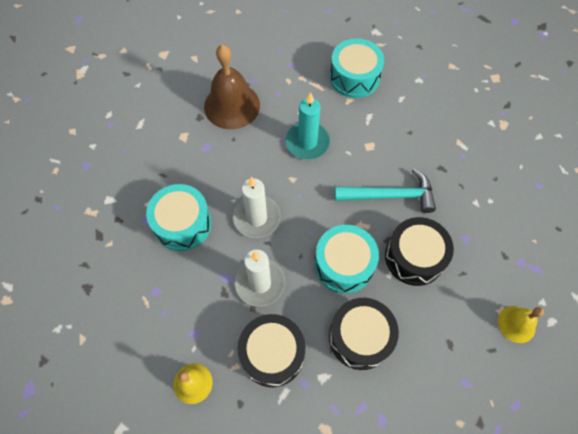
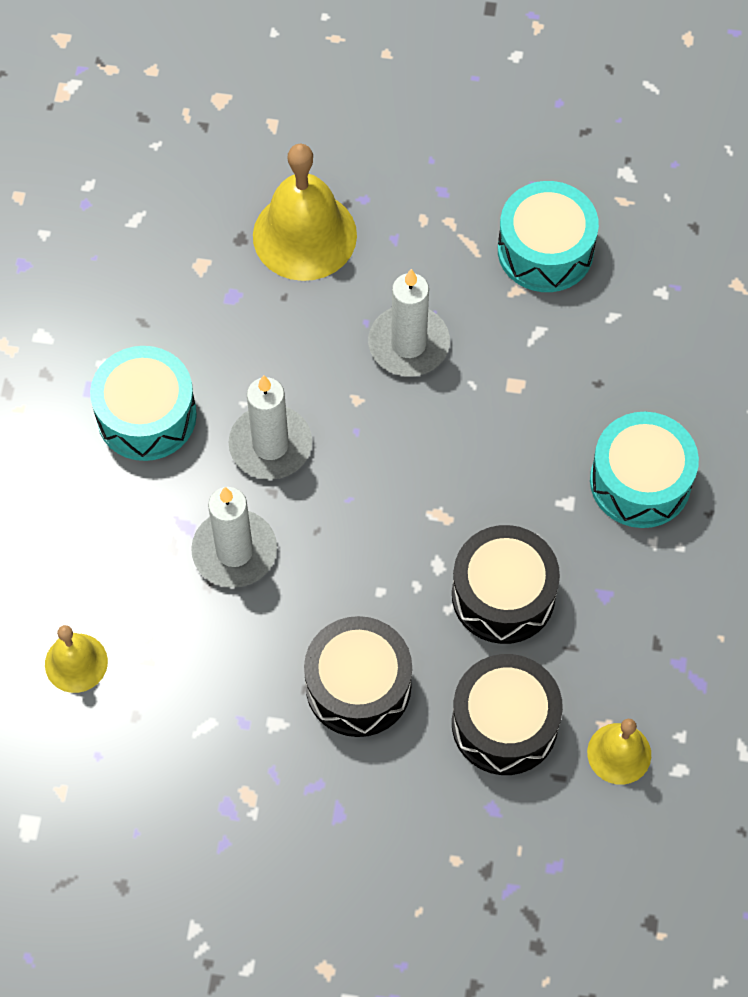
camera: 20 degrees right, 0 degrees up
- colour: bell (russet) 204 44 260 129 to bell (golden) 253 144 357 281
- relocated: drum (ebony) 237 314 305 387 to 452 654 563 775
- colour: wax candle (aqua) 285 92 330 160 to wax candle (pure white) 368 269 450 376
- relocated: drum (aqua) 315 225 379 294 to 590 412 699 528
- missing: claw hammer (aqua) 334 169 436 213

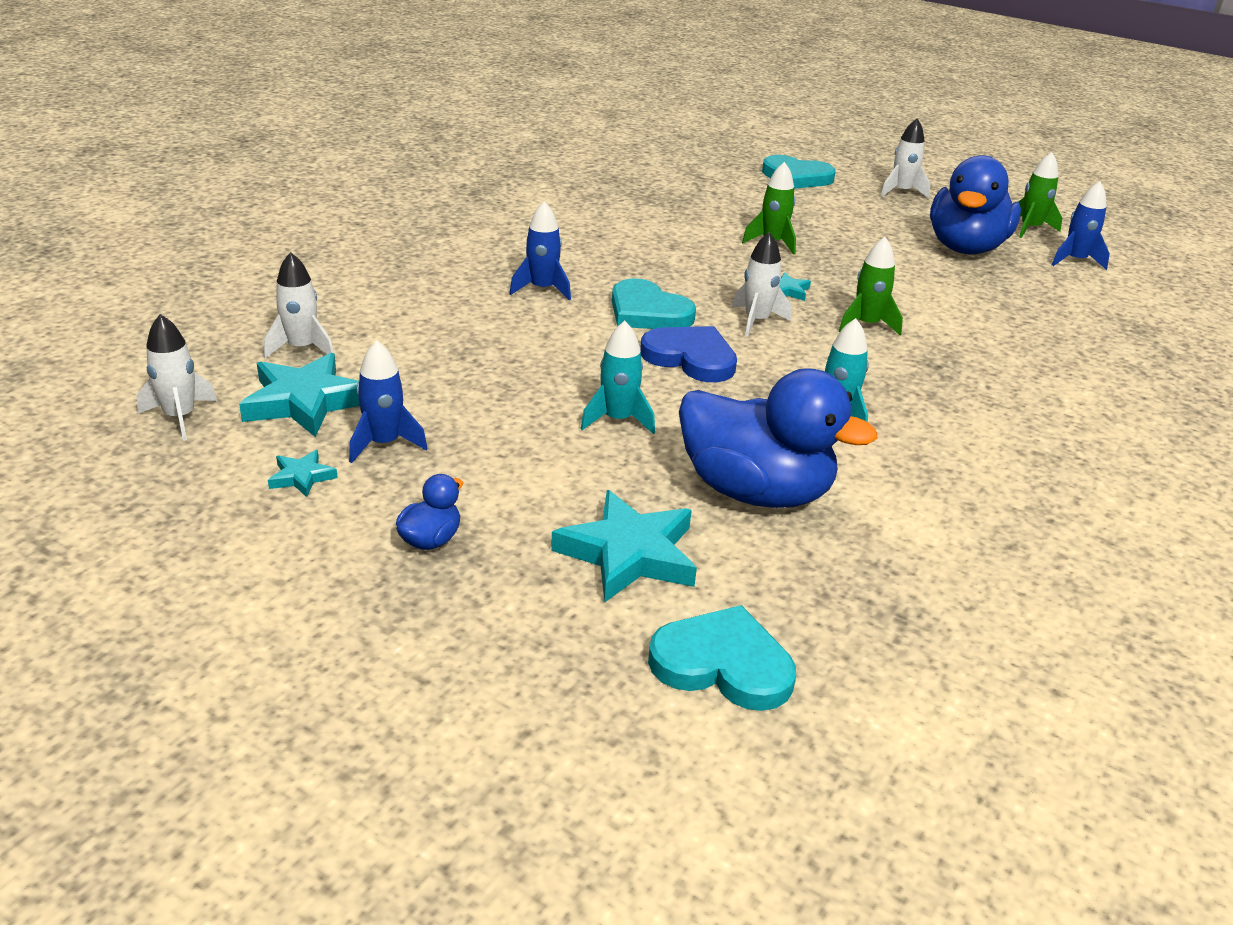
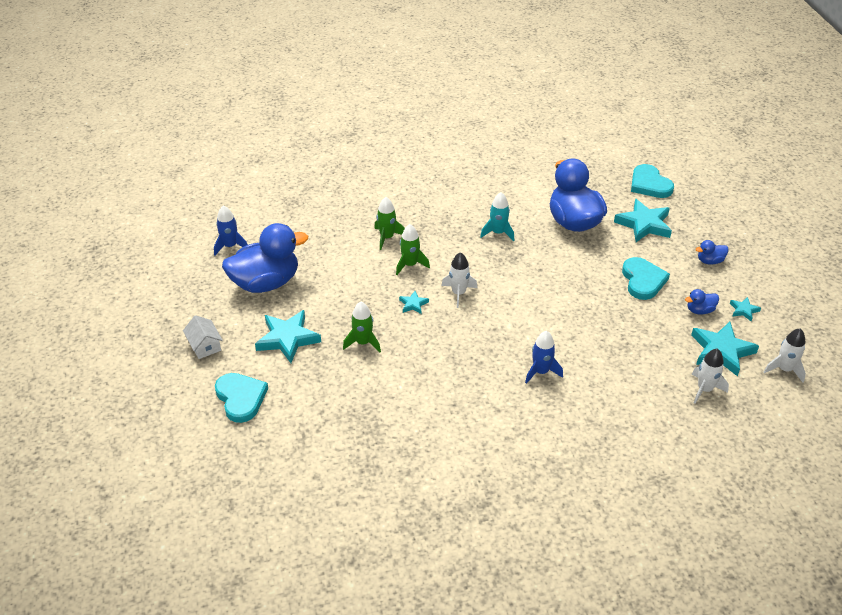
camera: 135 degrees left, 10 degrees up
- exchanged: toy rocket (royal blue) 349 340 428 463 to toy duck (royal blue) 685 289 719 315
- missing: toy rocket (aqua) 581 321 655 434
- relocated: heart (aqua) 612 278 696 329 to 622 257 670 300
- missing: heart (royal blue) 640 326 737 382
- exchanged: toy rocket (pure white) 881 119 930 199 to cottage (pure white) 183 315 223 359
- relocated: toy rocket (green) 1019 152 1062 238 to 374 197 405 250
- appeared: star (aqua) 255 310 321 363

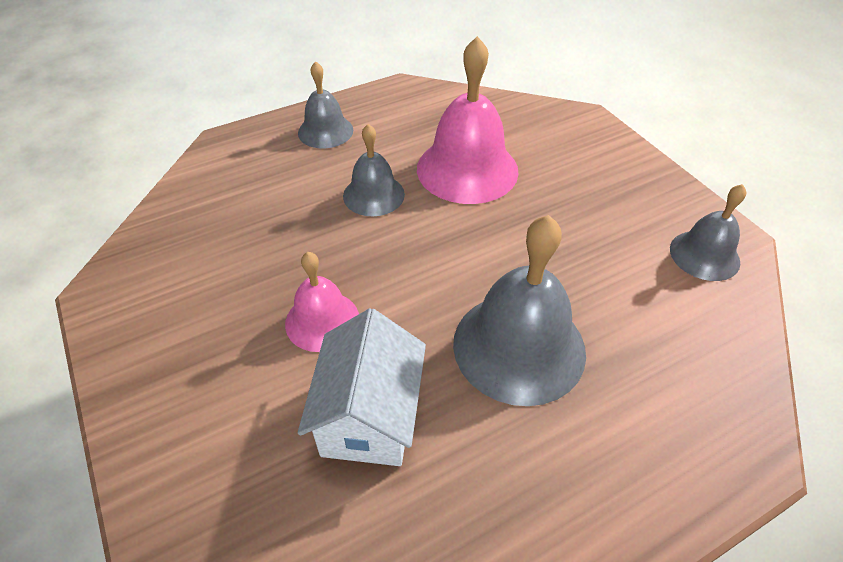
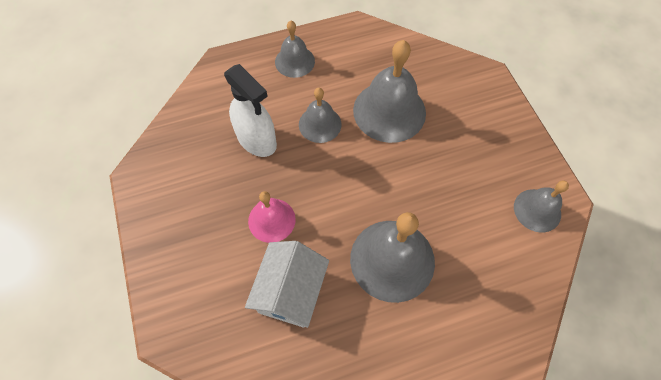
camera: 10 degrees right, 15 degrees up
- colour: bell (rosy) 417 36 519 204 to bell (gray) 353 40 426 143
- appeared: sprayer (pure white) 224 64 277 157

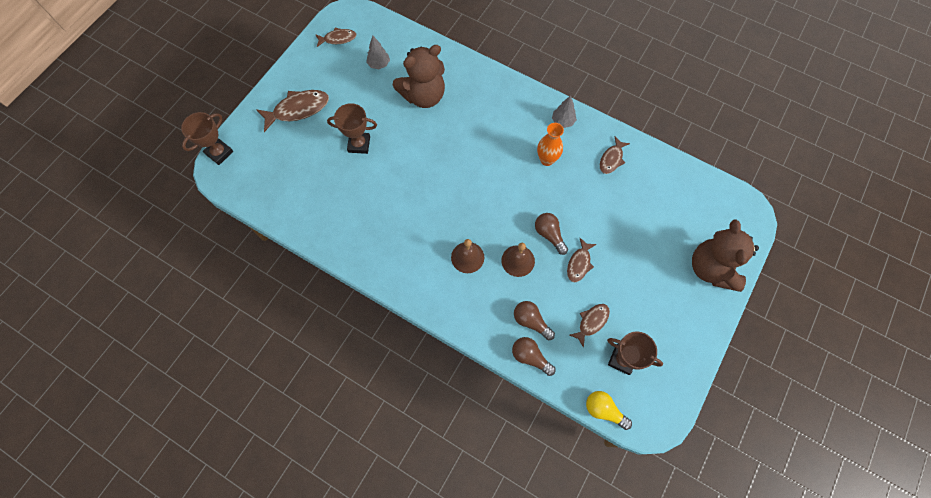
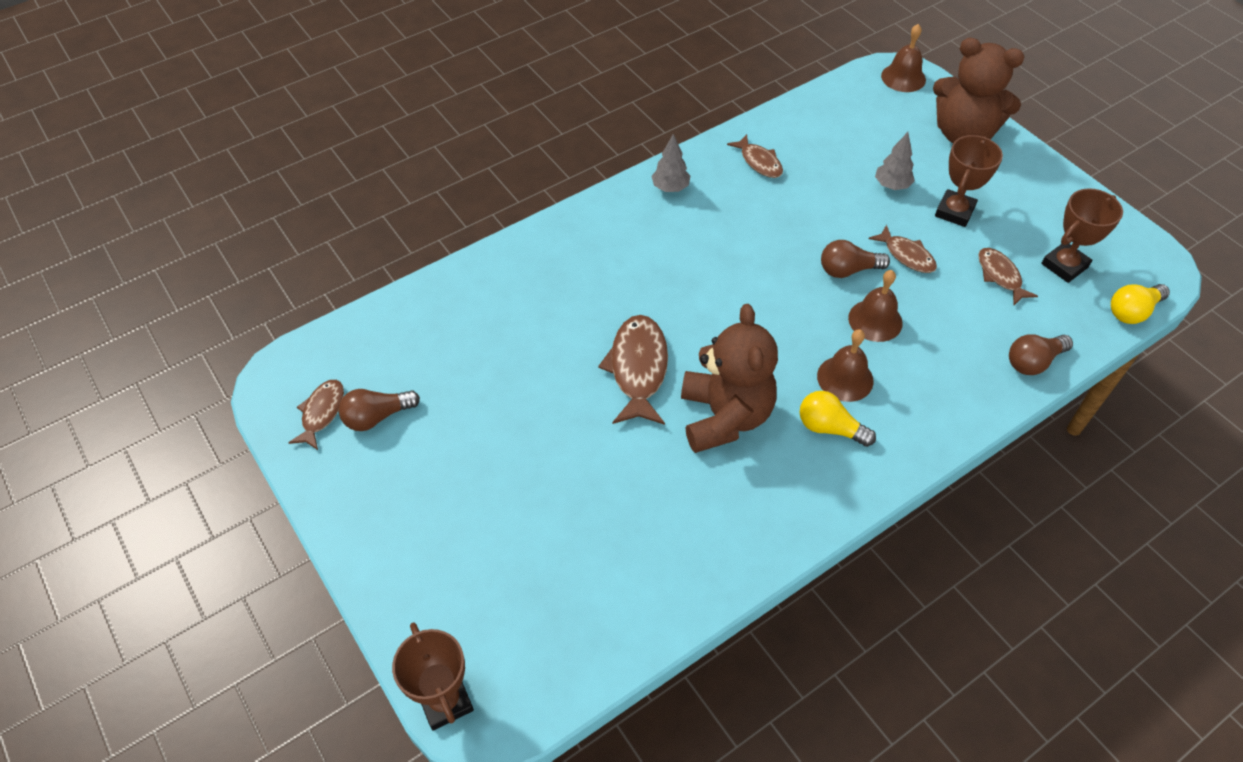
camera: 65 degrees left, 15 degrees down
- relocated: toy fish (russet) 256 90 329 132 to 598 315 668 425
- relocated: award cup (russet) 327 103 377 154 to 935 135 1003 227
- relocated: fir tree (gray) 366 36 390 69 to 875 132 915 190
- relocated: stuffed bear (russet) 393 45 445 108 to 681 304 778 453
- relocated: light bulb (russet) 514 301 555 340 to 339 389 420 431
- missing: vase (orange) 537 123 564 166
- appeared: light bulb (golden) 800 391 876 447
- appeared: bell (russet) 881 24 926 92

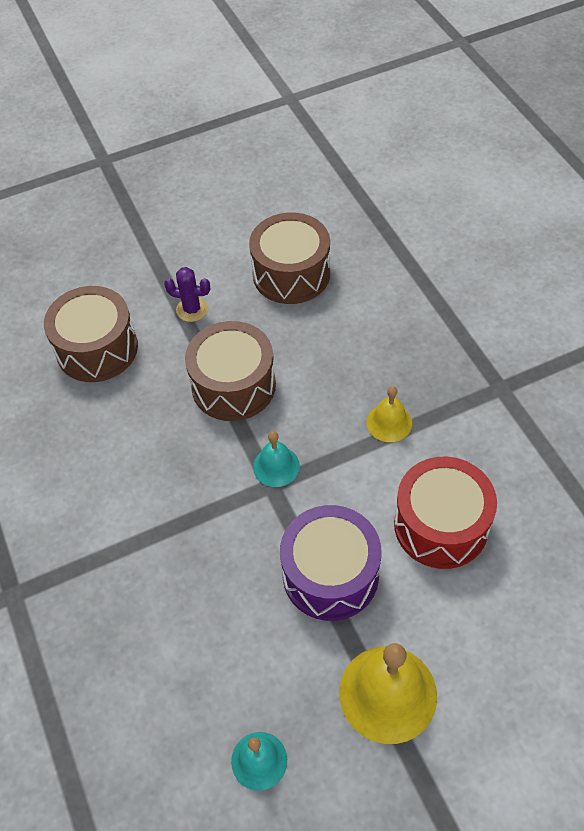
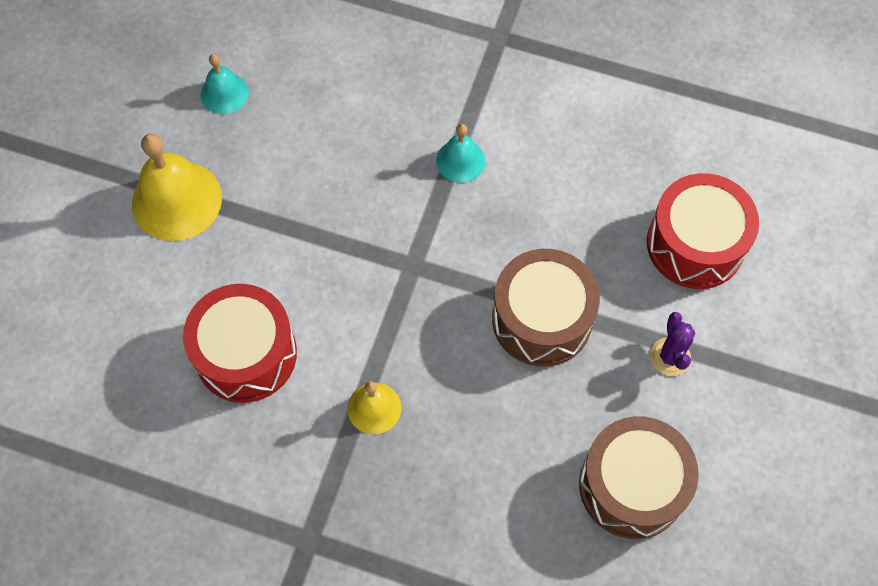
camera: 130 degrees right, 10 degrees up
- colour: drum (russet) 44 286 138 382 to drum (red) 647 173 759 289
- spun: prickly plant (royal purple) 164 267 210 322 = 650 312 695 376 60 degrees counterclockwise
- relocated: bell (aqua) 253 431 300 487 to 436 124 485 183
- missing: drum (royal purple) 280 505 382 621

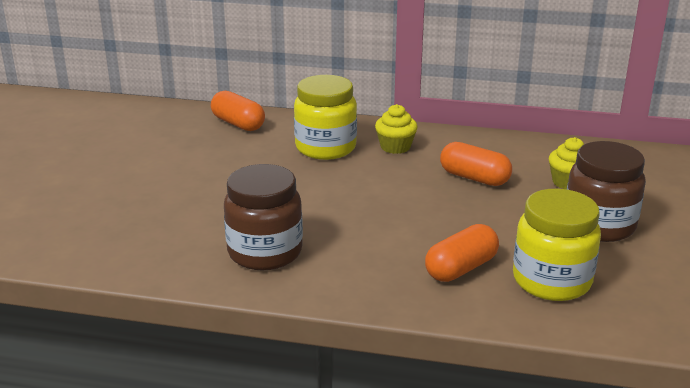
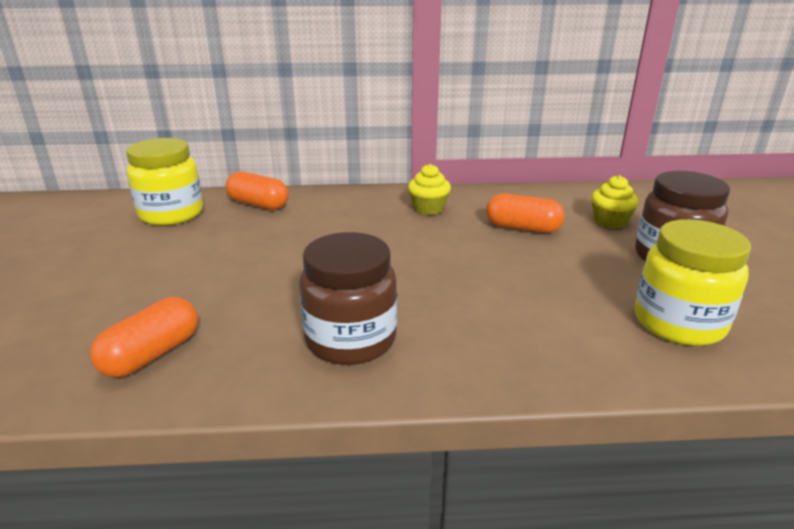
camera: 15 degrees left, 0 degrees up
- relocated: jam jar (golden) 294 75 357 160 to 126 138 203 225
- relocated: pill shape (orange) 425 224 499 282 to 90 297 198 378

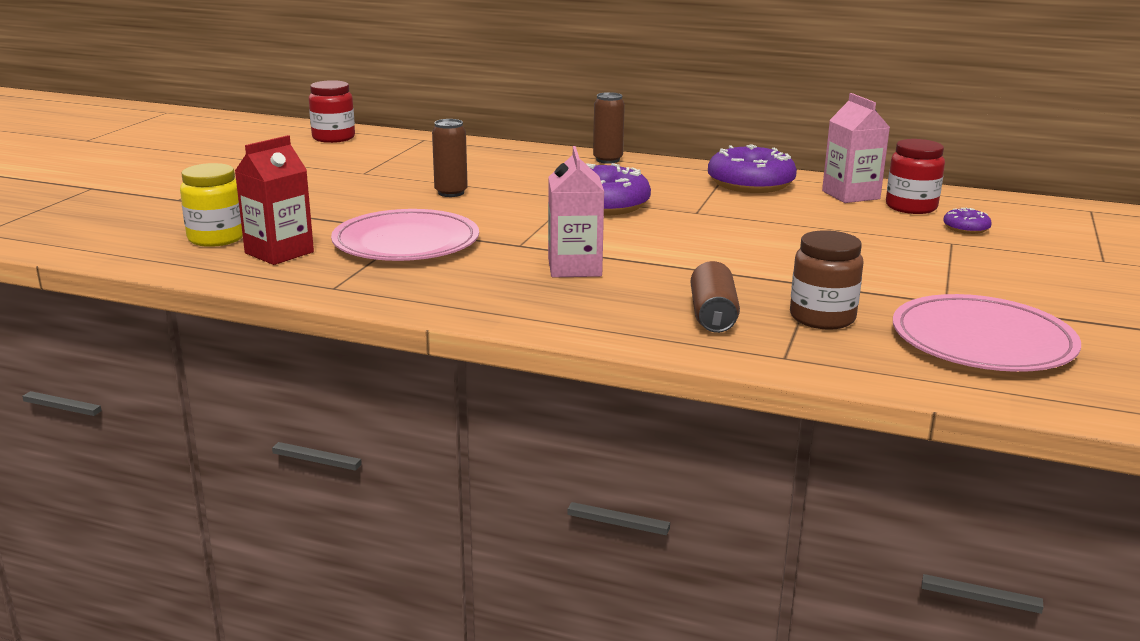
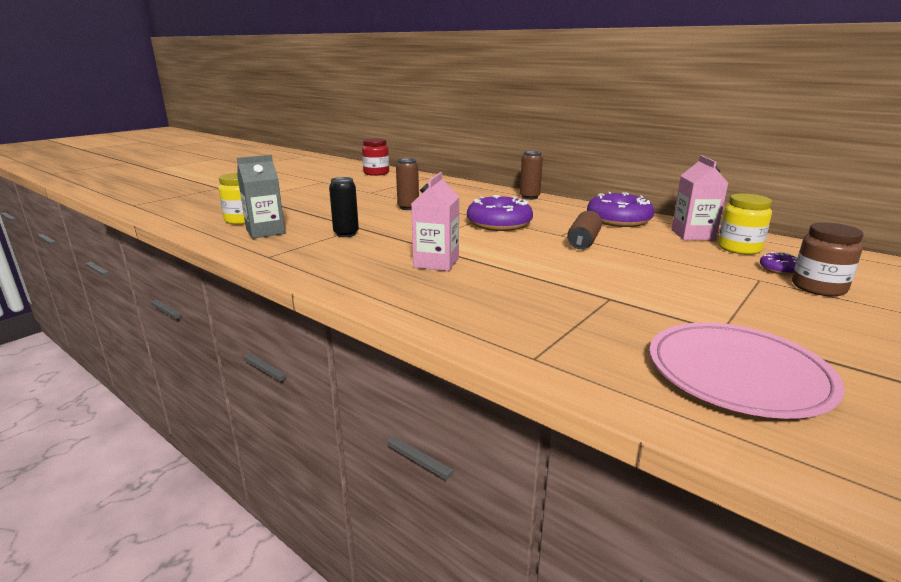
camera: 20 degrees right, 0 degrees up
- colour: milk carton (red) 235 135 314 265 to milk carton (gray) 237 155 285 239
- exchanged: flat dish (rosy) 331 209 479 261 to soda can (ebony) 329 177 359 237
- relocated: soda can (russet) 690 261 740 333 to 567 211 602 249
- relocated: jam jar (russet) 790 230 864 330 to 792 222 864 296
- colour: jam jar (red) 886 139 945 214 to jam jar (golden) 718 193 772 255

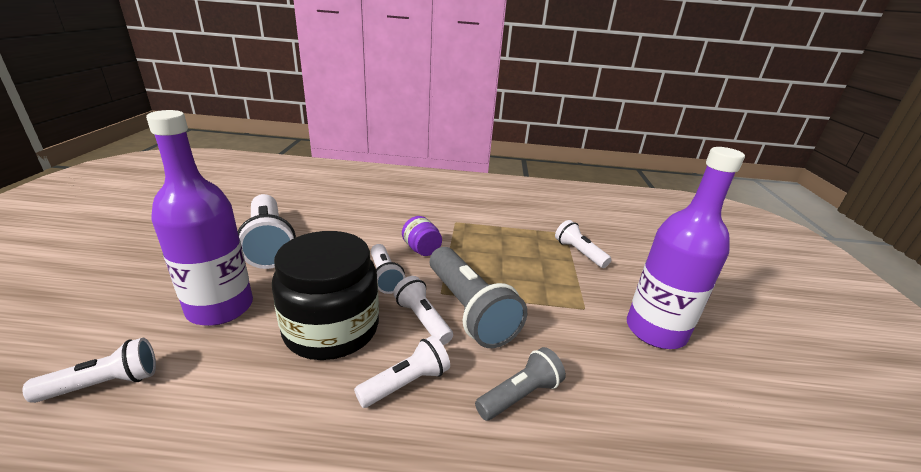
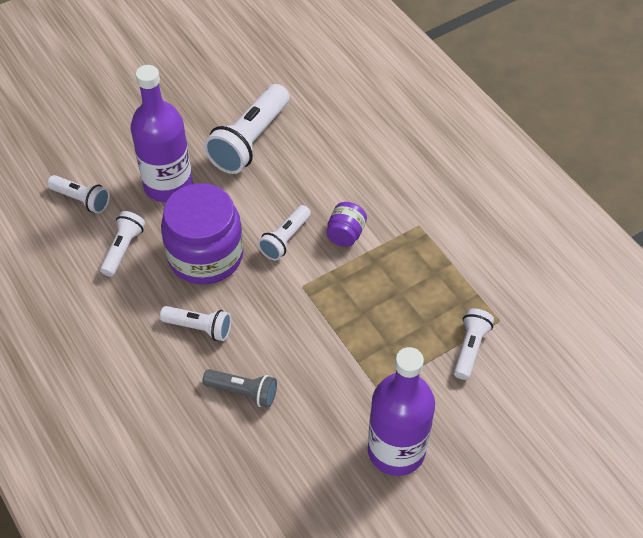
camera: 55 degrees right, 25 degrees up
- colour: jam jar (ebony) 272 231 379 360 to jam jar (royal purple) 161 183 243 285
- relocated: flashlight (pure white) 393 276 453 345 to 100 211 145 277
- missing: flashlight (gray) 430 247 527 348

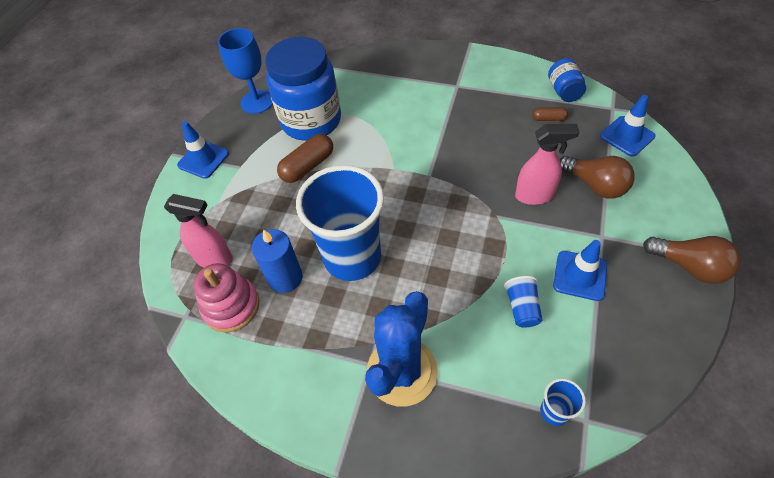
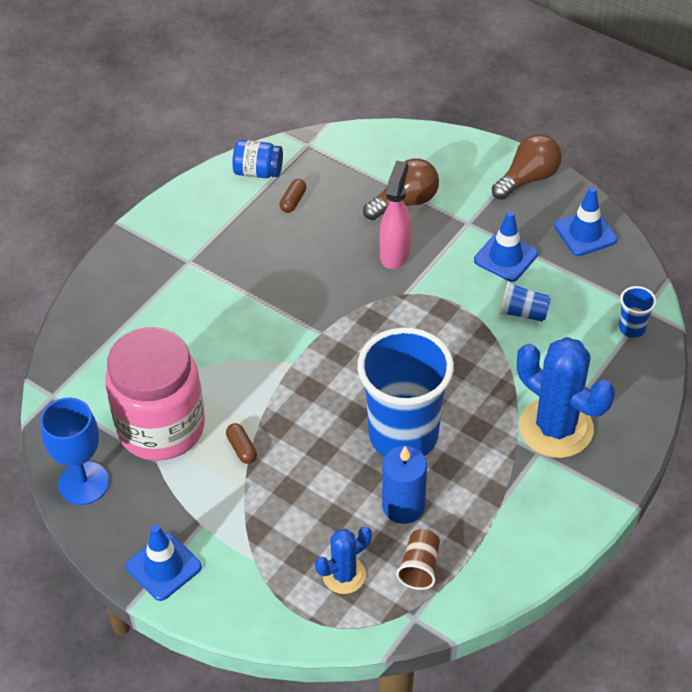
camera: 75 degrees left, 5 degrees down
- exchanged: sprayer (rosy) 164 194 233 268 to prickly plant (royal blue) 315 526 372 594
- exchanged: ring stacker (rosy) 194 263 259 332 to cup (russet) 396 529 440 590
- colour: jam jar (royal blue) 265 37 341 141 to jam jar (rosy) 105 327 205 461
- size: pill shape (russet) 277 134 333 183 = 226 423 257 464 x0.54
- relocated: road cone (royal blue) 600 95 655 156 to 554 187 617 256

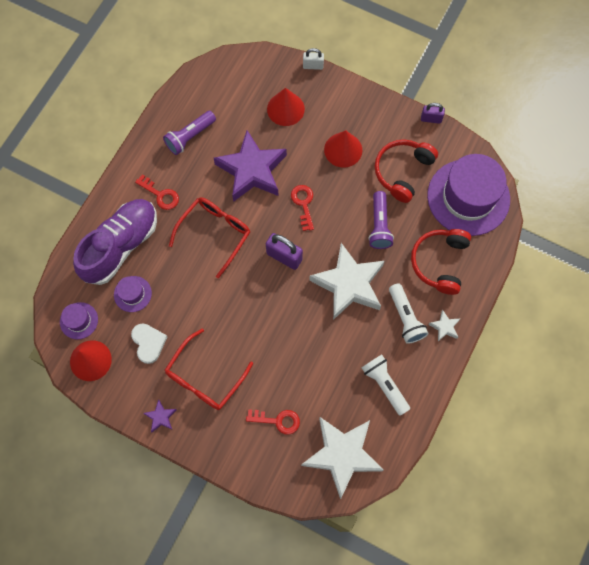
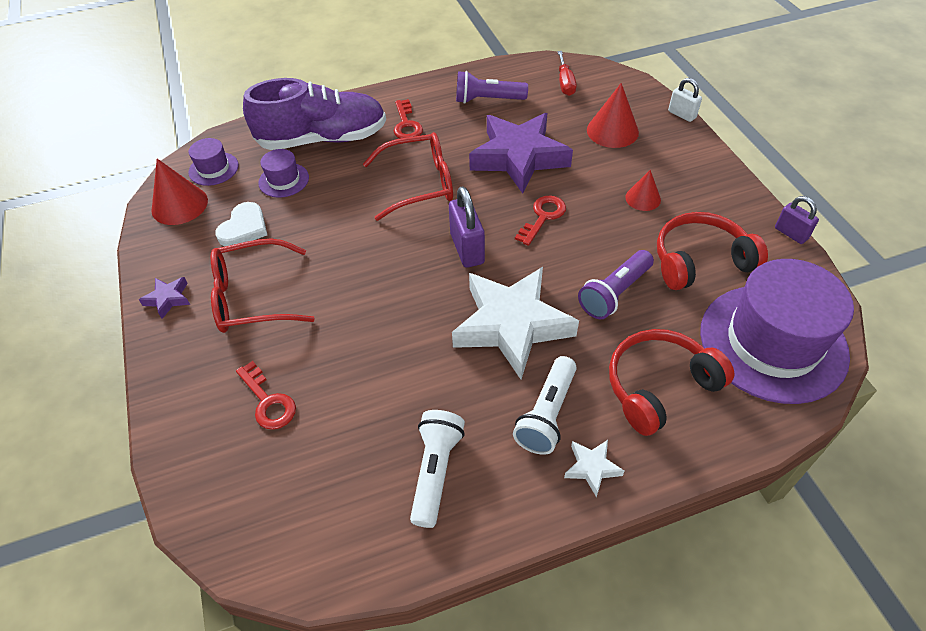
camera: 45 degrees right, 20 degrees down
- missing: star (pure white) 301 417 384 499
- size: cone (red) 324 130 362 168 = 625 170 661 211 x0.62
- appeared: screwdriver (red) 557 51 577 96

